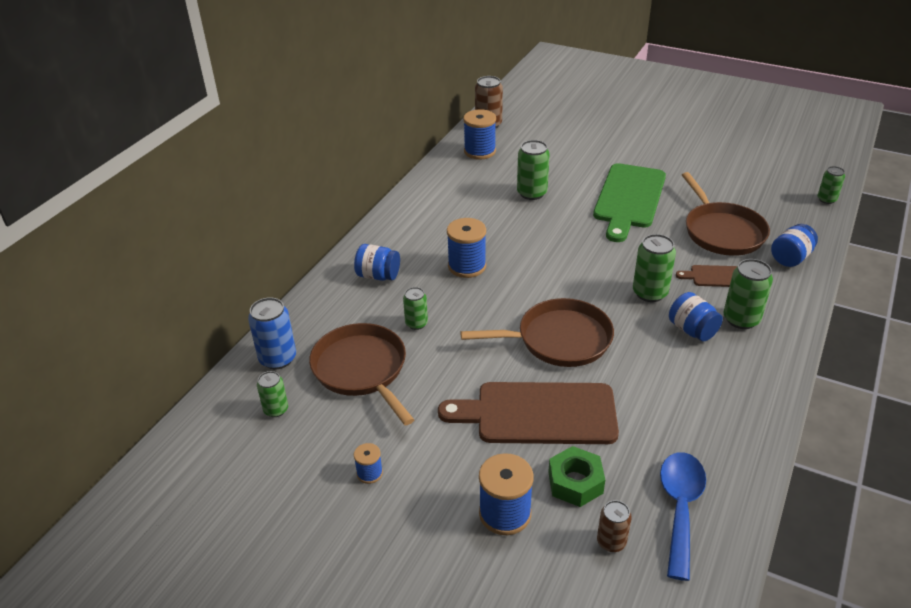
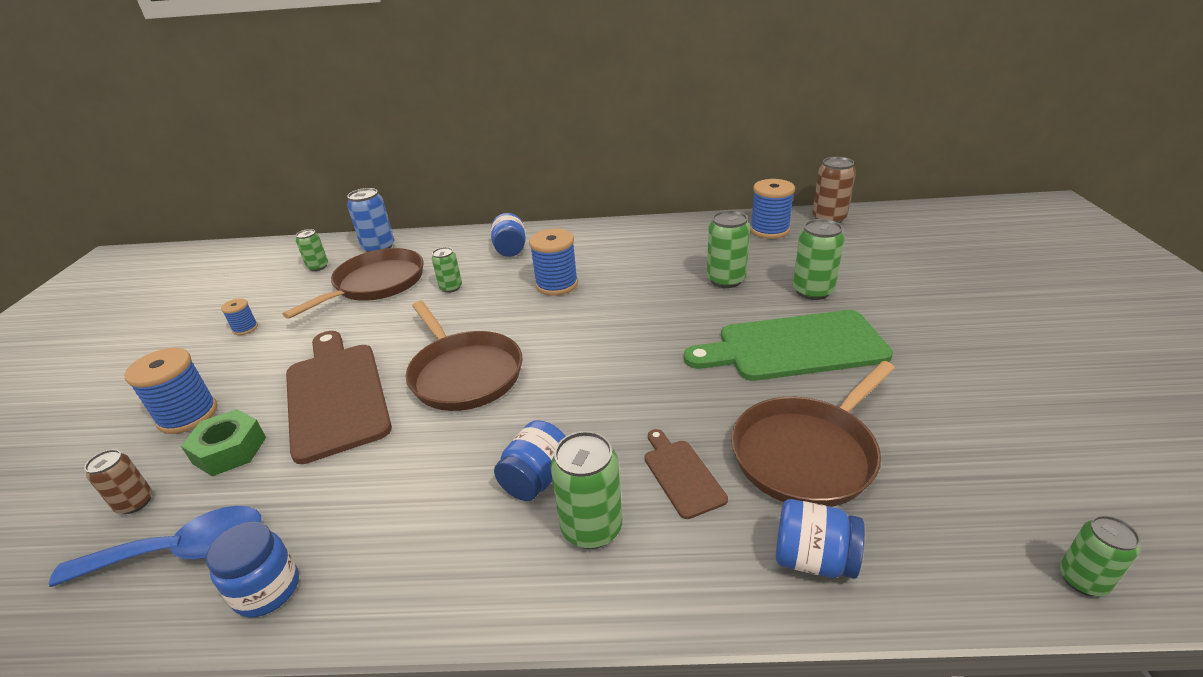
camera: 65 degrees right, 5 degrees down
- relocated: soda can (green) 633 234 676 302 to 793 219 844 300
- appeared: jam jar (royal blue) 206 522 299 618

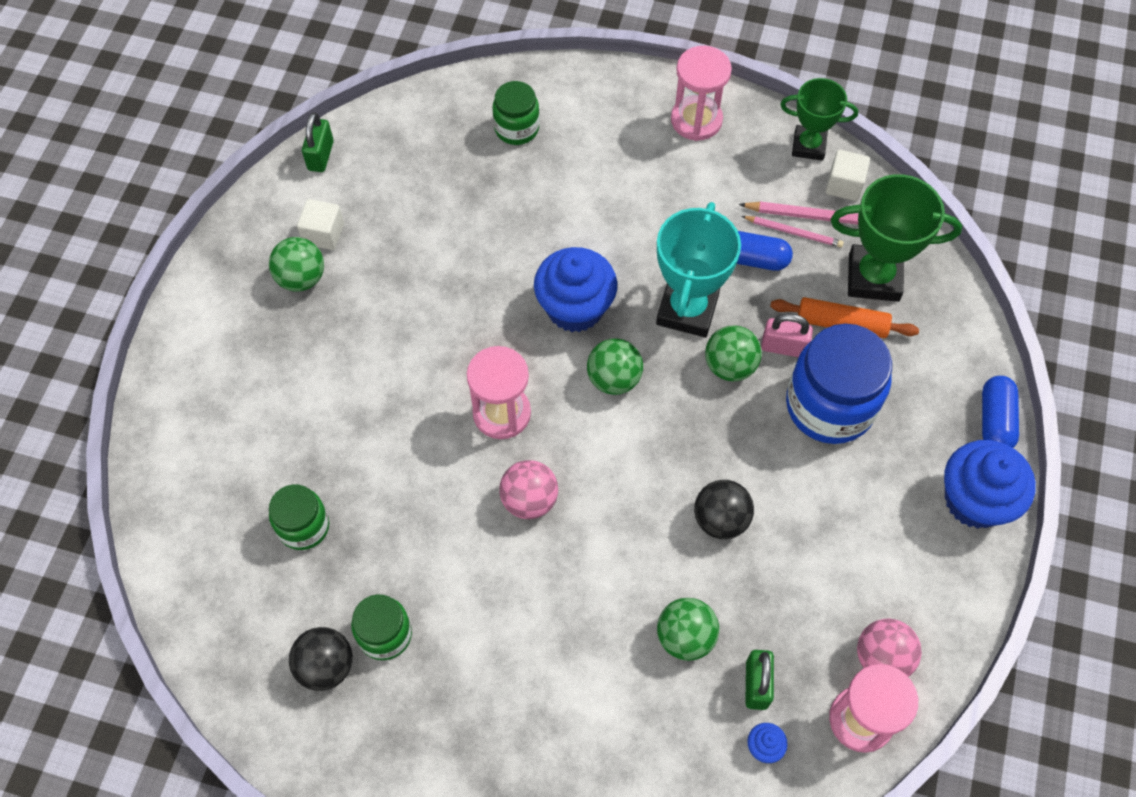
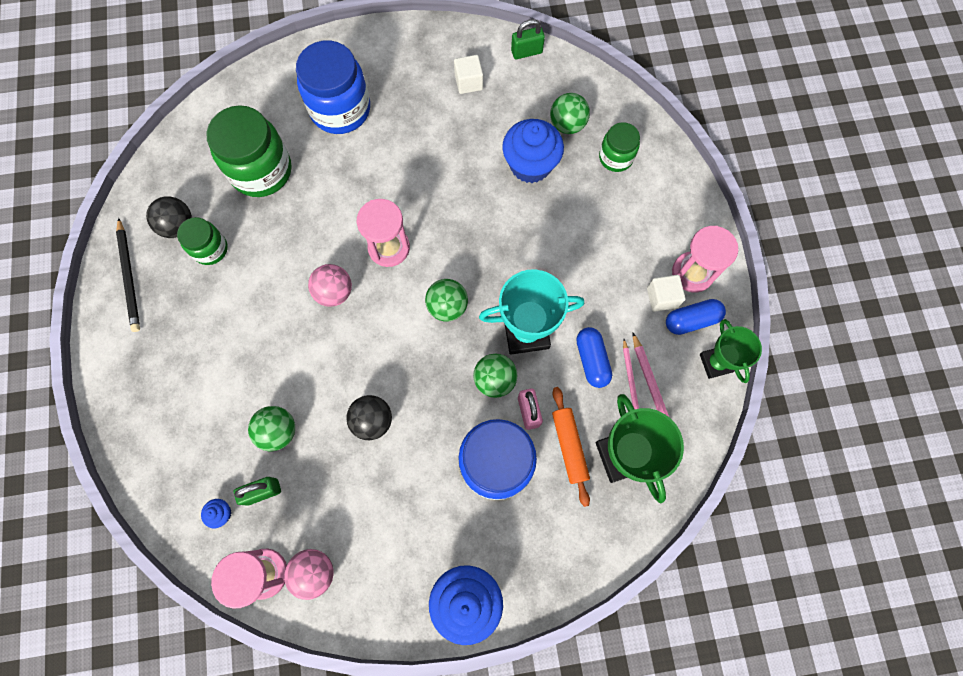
camera: 65 degrees right, 10 degrees up
- relocated: ball (green) 269 237 324 292 to 550 93 590 134
- size: jam jar (green) 269 484 329 550 = 206 105 291 197 x1.80
- relocated: muffin (royal blue) 534 247 617 332 to 502 119 564 183
- relocated: cube (pure white) 826 150 870 201 to 647 275 685 312
- relocated: pill shape (royal blue) 982 376 1019 448 to 666 299 726 335
- appeared: pencil (ebony) 116 218 140 332
- appeared: jam jar (royal blue) 296 40 370 134

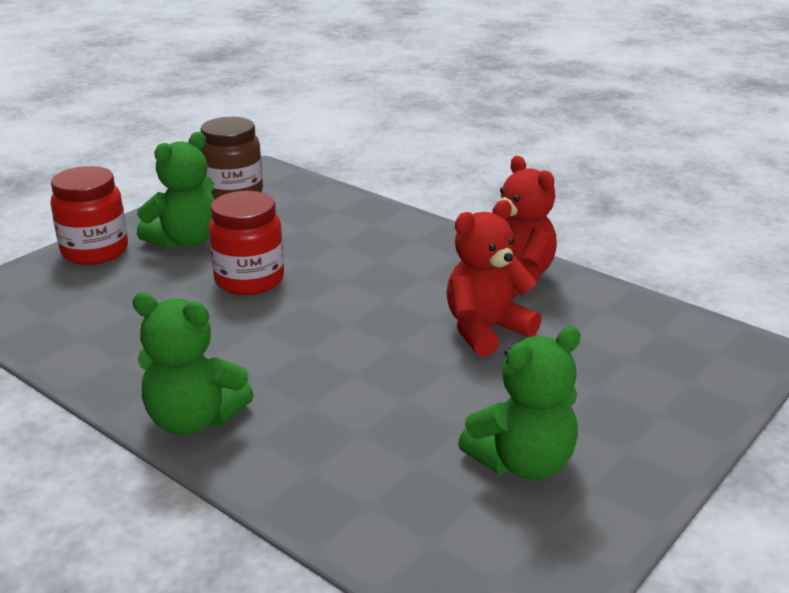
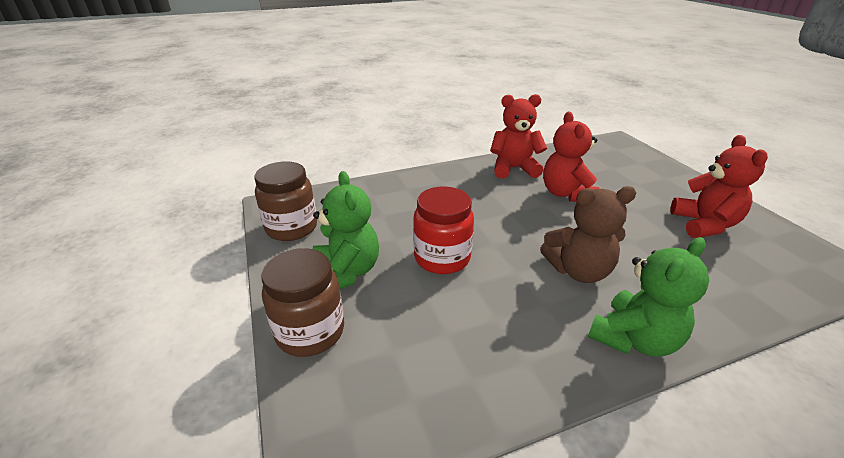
camera: 60 degrees left, 5 degrees up
- colour: jam jar (red) 51 166 128 265 to jam jar (russet) 262 248 344 357
- colour: stuffed bear (green) 458 326 581 480 to stuffed bear (red) 670 135 768 238
- appeared: stuffed bear (russet) 540 186 636 283

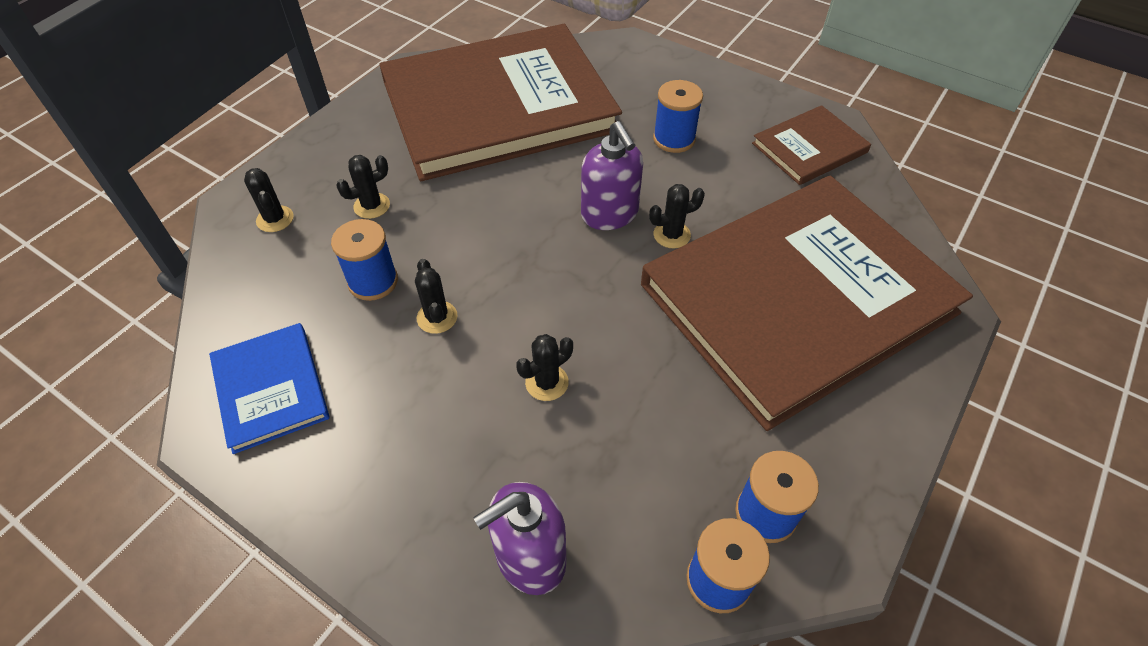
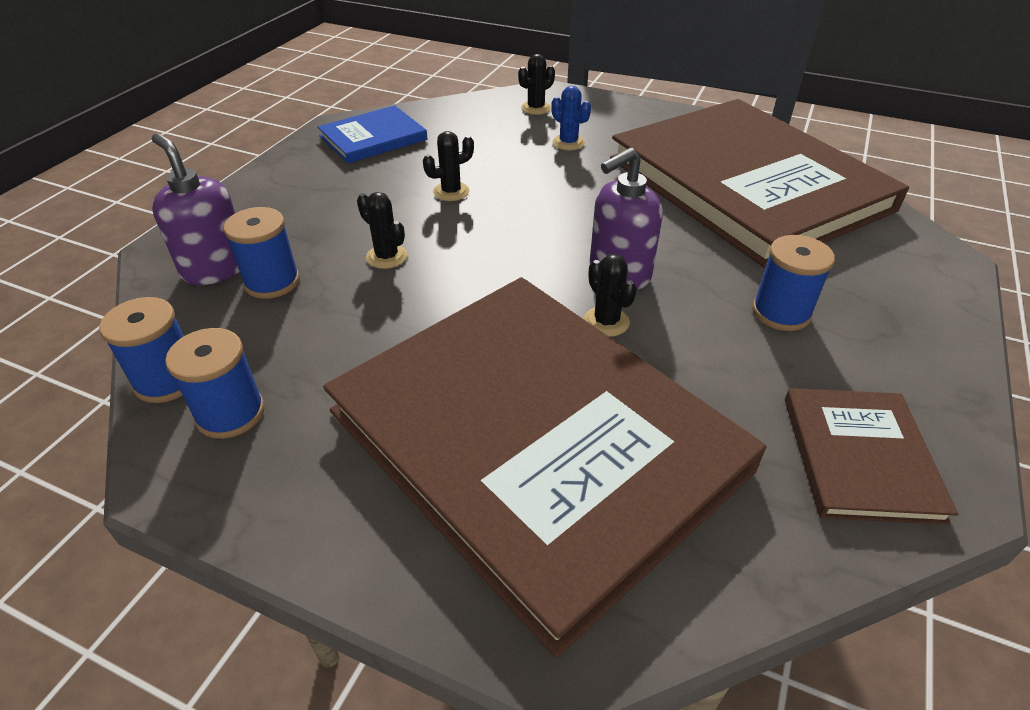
camera: 80 degrees right, 10 degrees down
- relocated: spool (royal blue) 331 219 398 301 to 224 207 300 299
- colour: prickly plant (ebony) 336 155 390 219 to prickly plant (royal blue) 551 86 591 150
- spun: hardcover (russet) 752 105 871 185 = 785 388 958 525 45 degrees clockwise

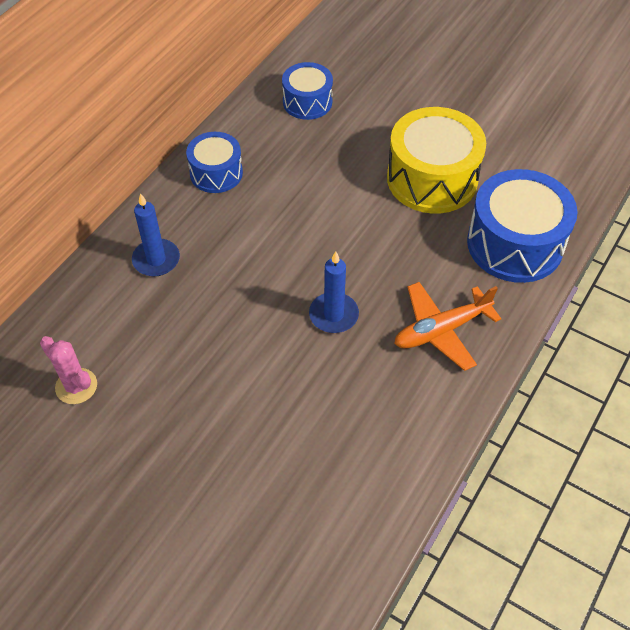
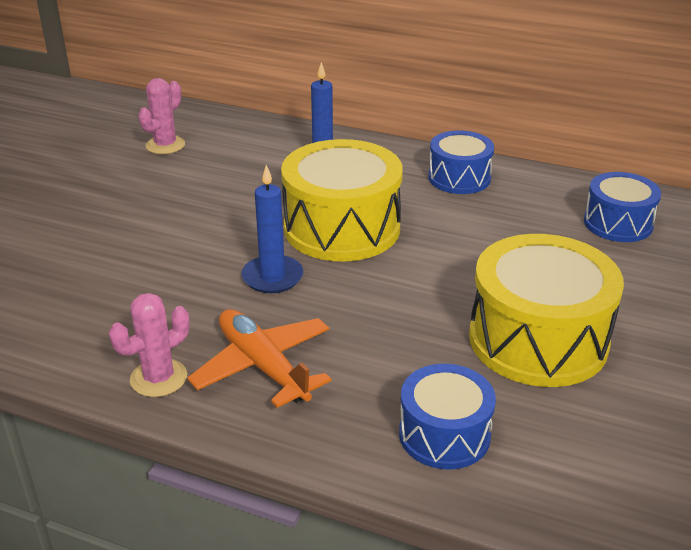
camera: 80 degrees right, 20 degrees down
- size: drum (royal blue) 467 169 578 283 = 399 364 496 470 x0.59
- appeared: prickly plant (rosy) 109 293 190 397
- appeared: drum (golden) 281 139 403 262

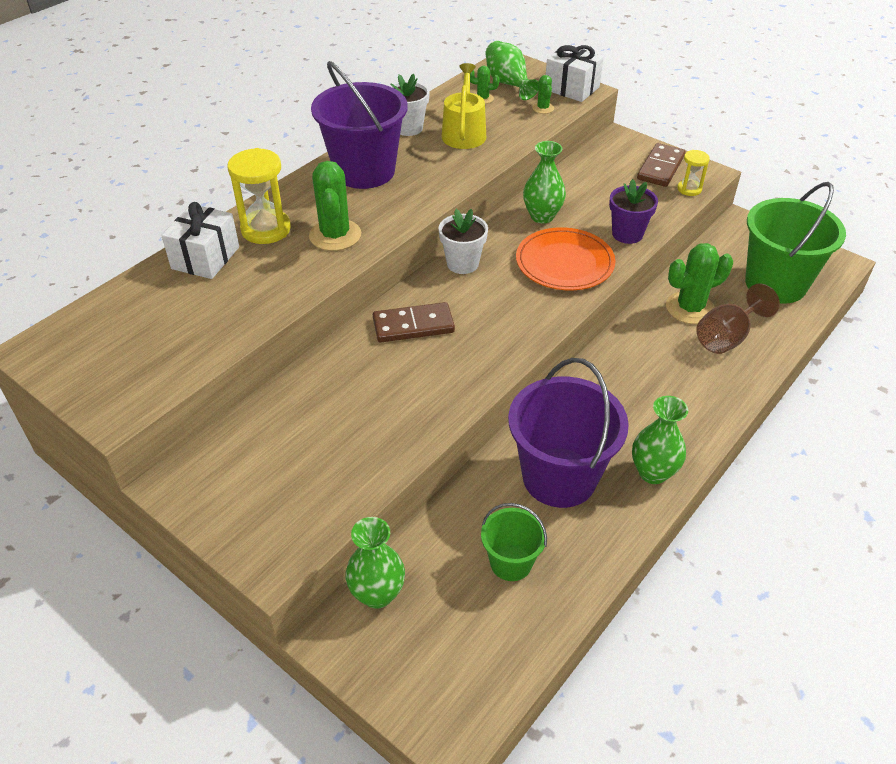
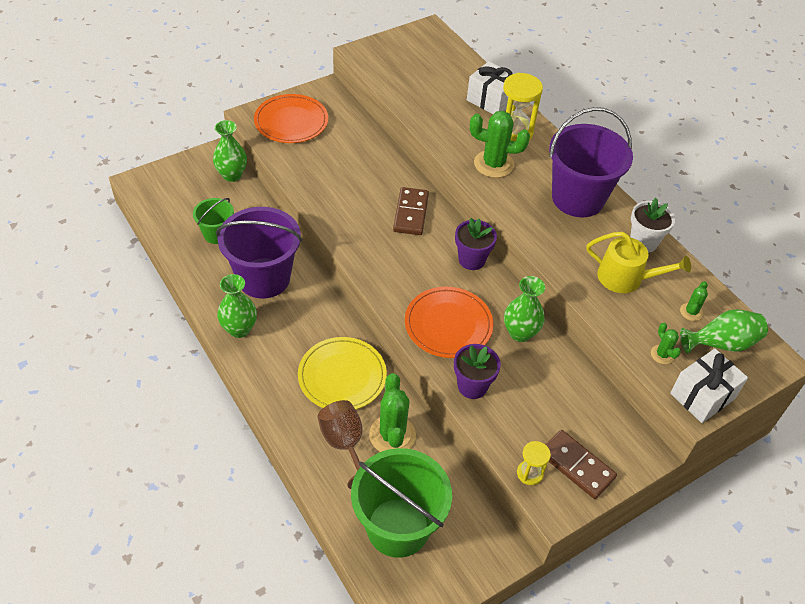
camera: 105 degrees right, 5 degrees up
- colour: potted plant (pure white) 438 209 488 274 to potted plant (royal purple) 455 218 497 270
- spun: prickly plant (green) 532 75 554 114 = 651 323 681 364 60 degrees clockwise
- appeared: flat dish (orange) 254 94 328 143
- appeared: flat dish (golden) 298 337 387 410

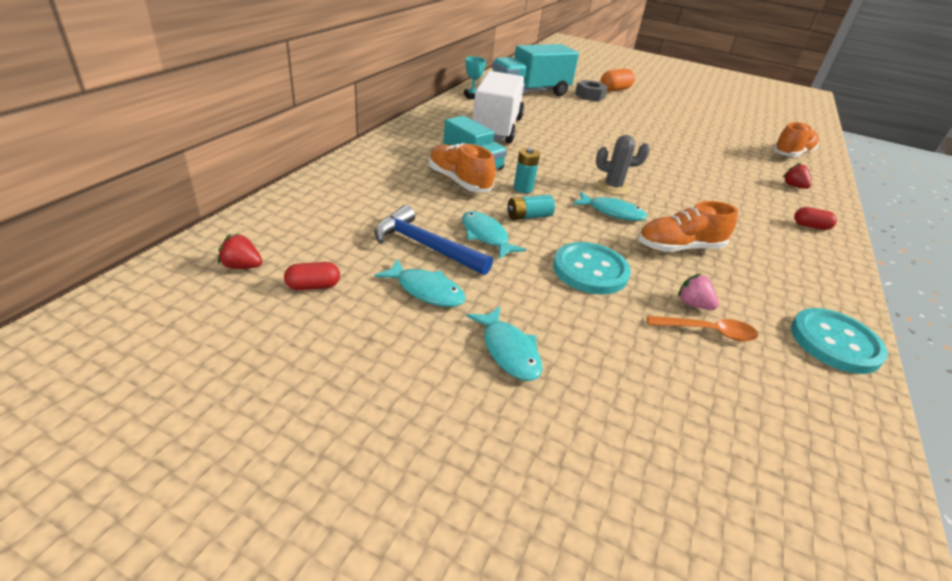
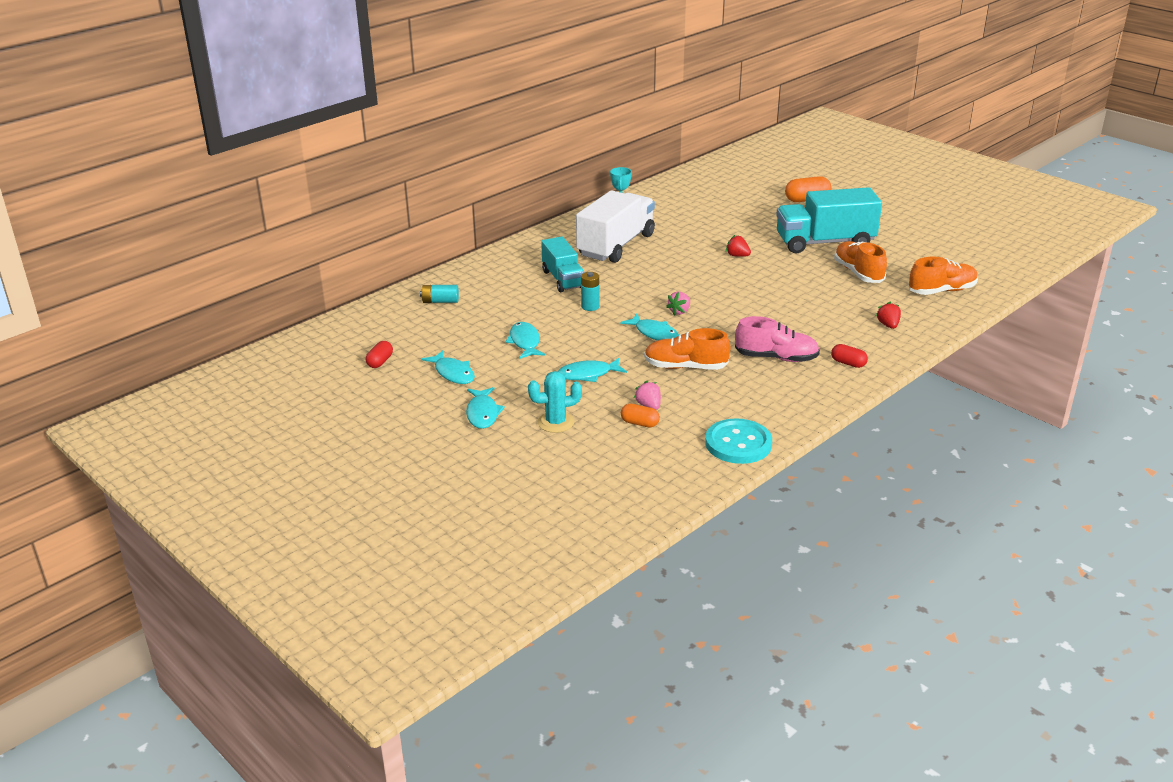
camera: 25 degrees right, 5 degrees down
- relocated: toy strawberry (red) 218 233 262 269 to 726 235 751 257
- spun: pill shape (red) 284 262 340 290 = 366 341 393 368 75 degrees counterclockwise
- missing: claw hammer (royal blue) 375 205 493 275
- relocated: sneaker (orange) 429 143 496 192 to 834 241 887 283
- relocated: truck (aqua) 492 44 579 96 to 776 187 882 253
- relocated: power cell (aqua) 507 195 555 220 to 420 285 459 303
- exchanged: sewing button (aqua) 553 242 631 295 to toy fish (aqua) 557 358 627 382
- missing: hexagon nut (gray) 575 80 608 101
- exchanged: prickly plant (gray) 596 135 650 195 to toy strawberry (rosy) 666 292 690 316
- exchanged: spoon (orange) 647 316 758 341 to pill shape (orange) 621 404 660 427
- appeared: prickly plant (aqua) 528 371 582 433
- appeared: sneaker (rosy) 735 316 820 362

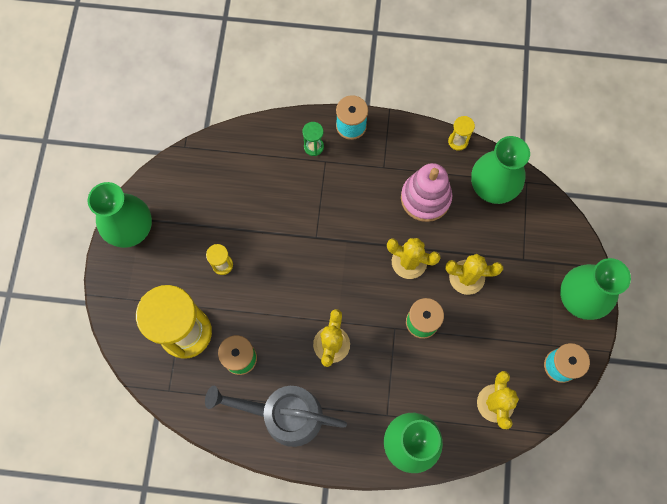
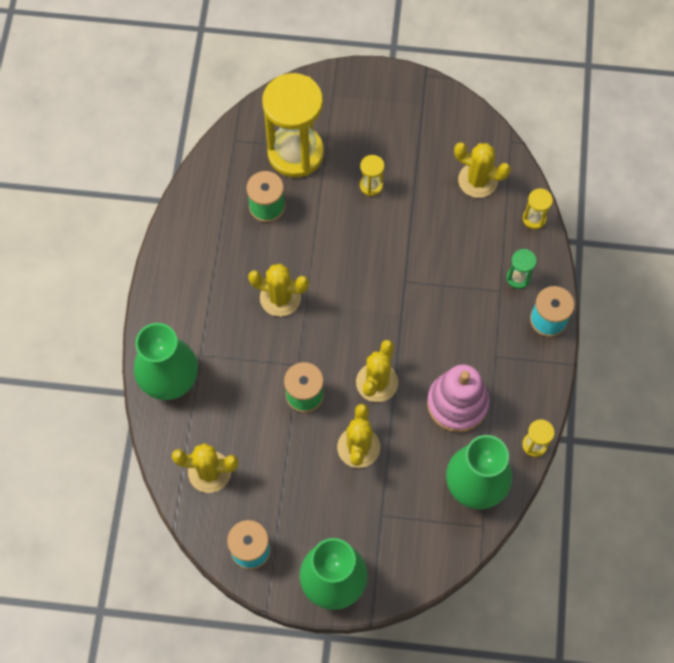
camera: 90 degrees right, 5 degrees down
- missing: vase (green) 88 182 152 248
- missing: sprinkling can (gray) 205 386 347 447
- appeared: prickly plant (golden) 454 142 511 198
- appeared: hourglass (golden) 523 189 553 229

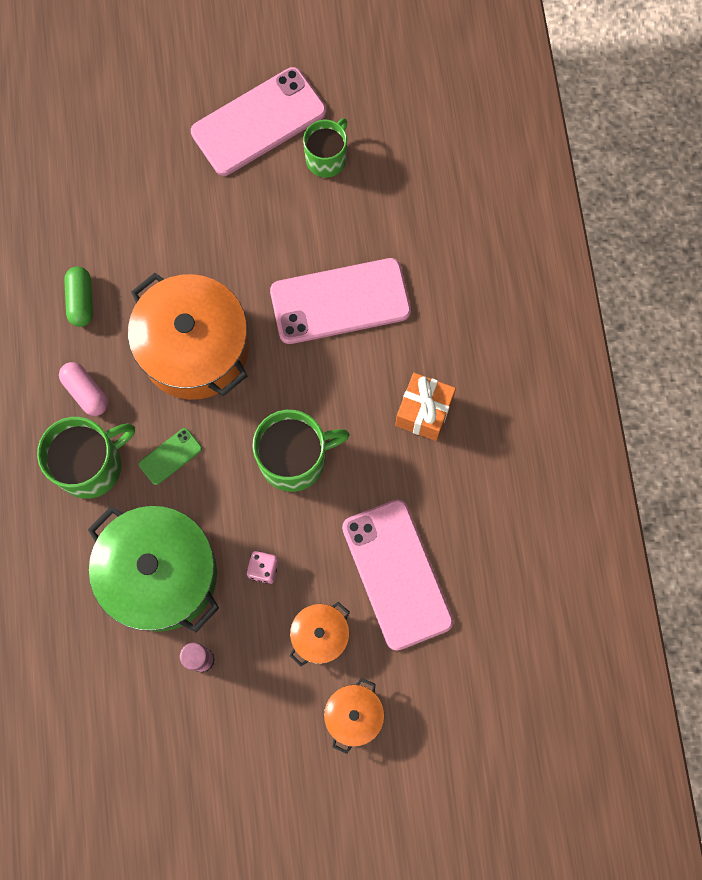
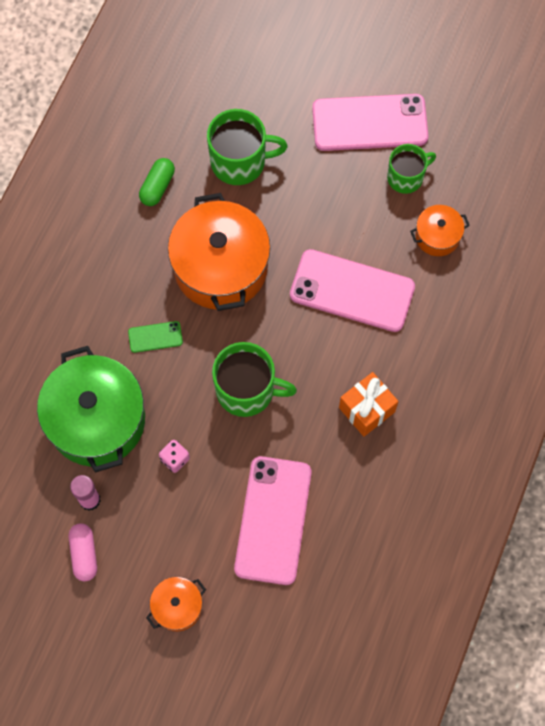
camera: 30 degrees right, 5 degrees down
- relocated: coffee mug (green) 37 417 135 499 to 207 109 288 185
- relocated: pill shape (rosy) 59 362 108 416 to 69 523 97 581
- relocated: pot (orange) 290 602 350 666 to 410 205 470 256

